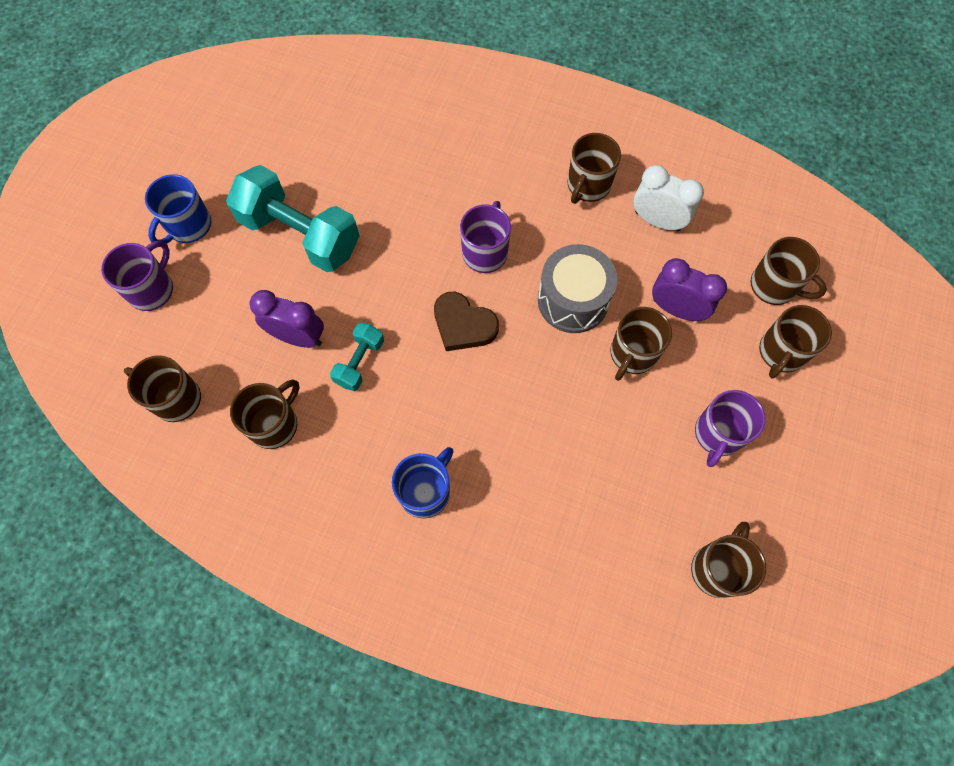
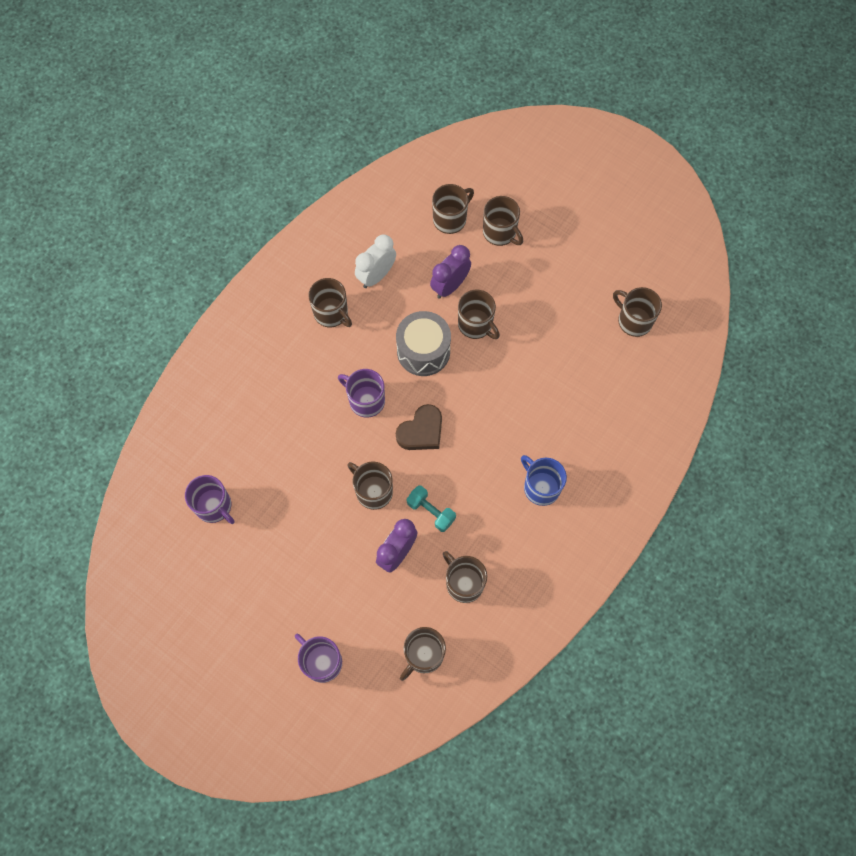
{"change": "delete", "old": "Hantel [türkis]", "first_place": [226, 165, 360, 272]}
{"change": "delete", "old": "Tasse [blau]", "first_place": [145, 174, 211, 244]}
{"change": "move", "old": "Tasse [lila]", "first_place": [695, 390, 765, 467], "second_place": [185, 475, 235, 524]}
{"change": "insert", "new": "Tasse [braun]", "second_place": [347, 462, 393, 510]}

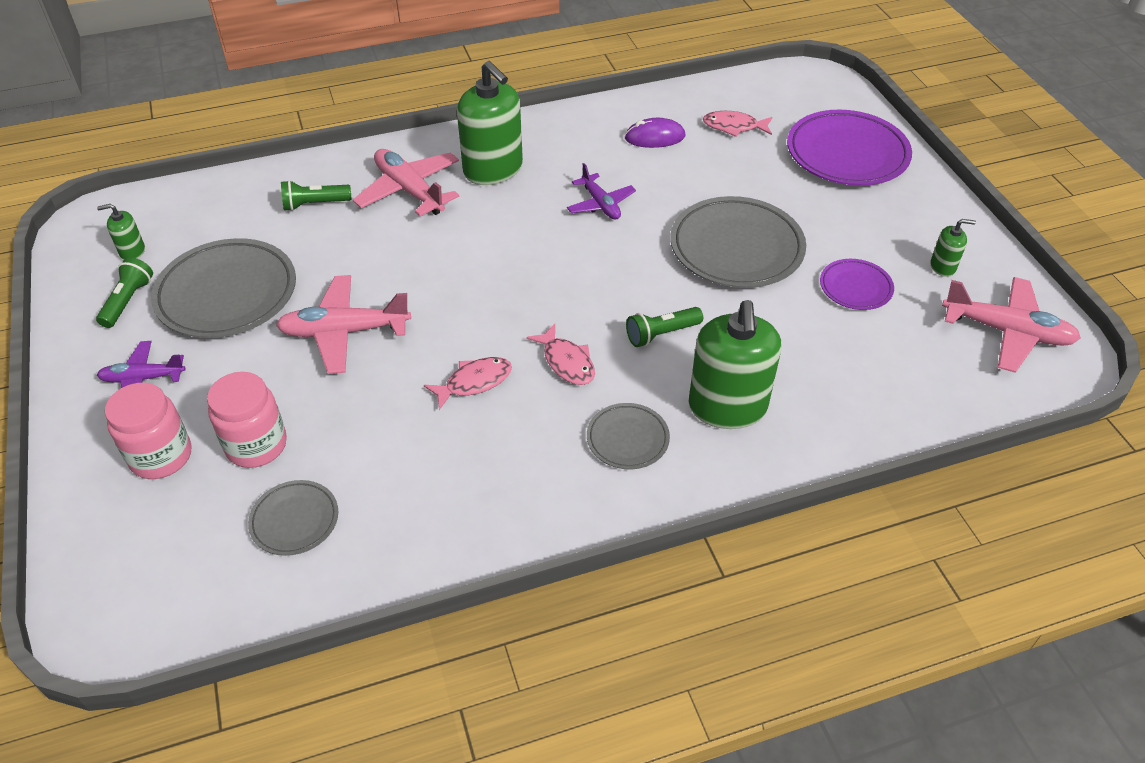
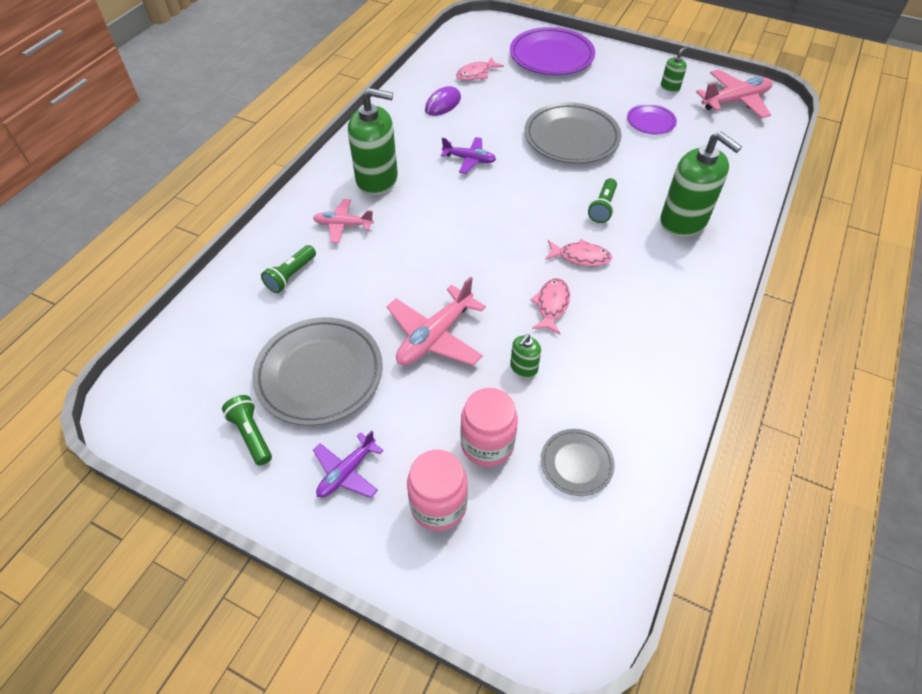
{"change": "resize", "old": "Flugzeug [rosa]", "first_place": [353, 149, 459, 216], "second_place": [313, 199, 374, 243], "factor": 0.62}
{"change": "move", "old": "Seifenspender [grün]", "first_place": [97, 204, 145, 260], "second_place": [510, 334, 541, 378]}
{"change": "delete", "old": "Teller [grau]", "first_place": [587, 403, 670, 469]}

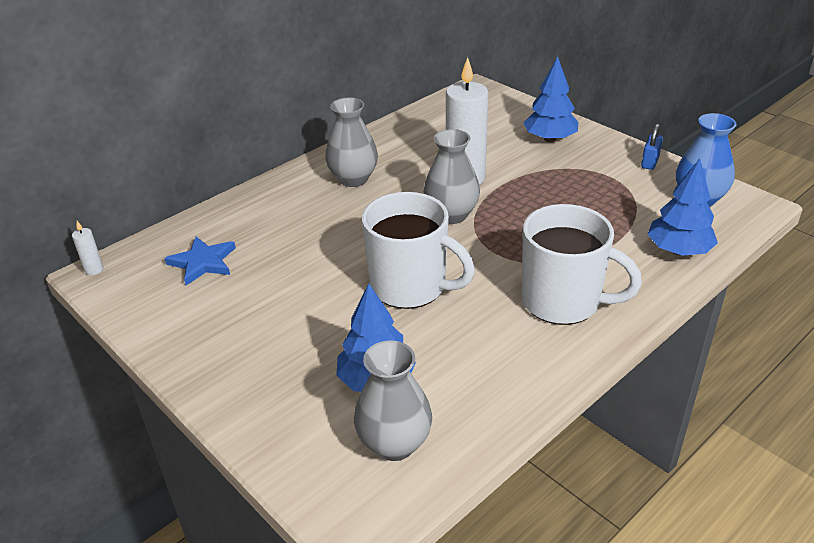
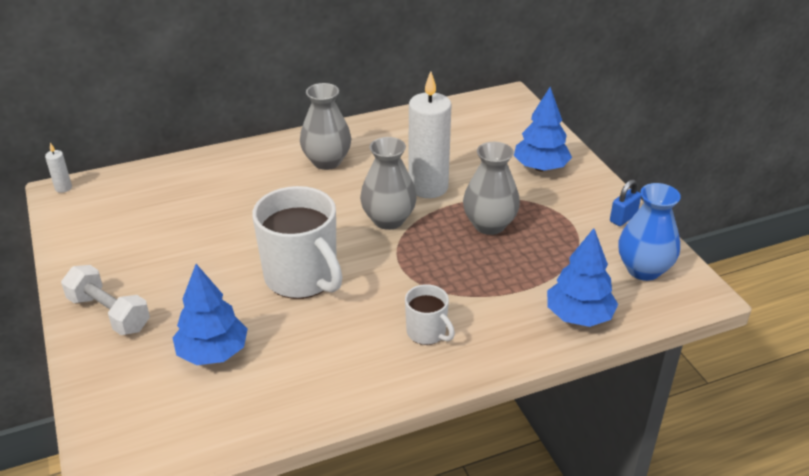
{"change": "resize", "old": "Tasse [weiß]", "first_place": [522, 204, 642, 325], "second_place": [405, 284, 455, 345], "factor": 0.51}
{"change": "delete", "old": "Stern [blau]", "first_place": [165, 237, 236, 285]}
{"change": "move", "old": "Vase [grau]", "first_place": [354, 341, 432, 461], "second_place": [463, 142, 520, 235]}
{"change": "insert", "new": "Hantel [weiß]", "second_place": [61, 265, 150, 335]}

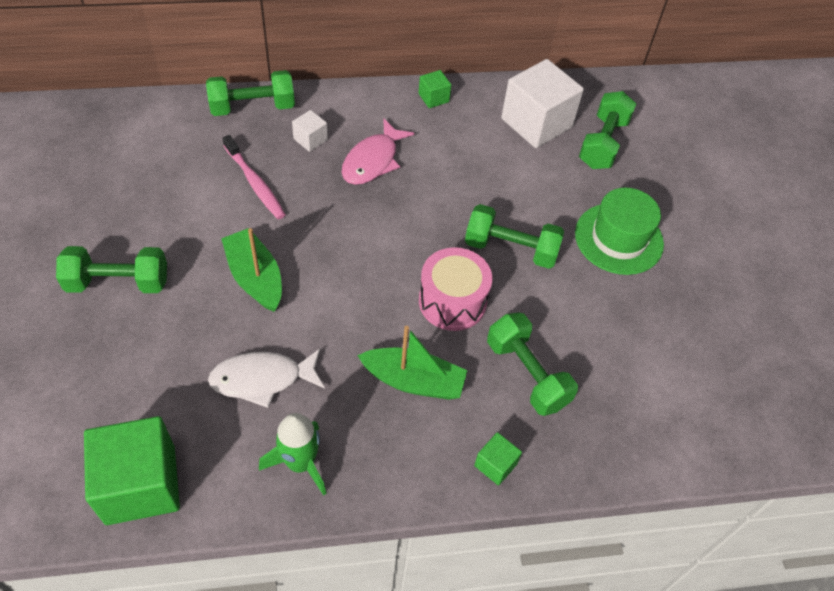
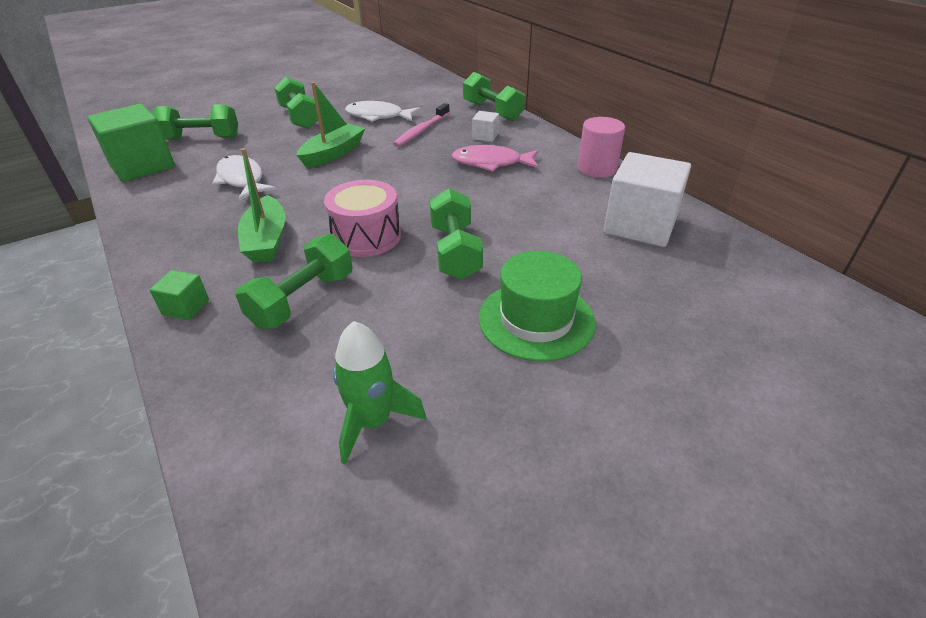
{"change": "replace", "old": "Kubus [grün]", "new": "Vollzylinder [rosa]", "first_place": [419, 70, 451, 108], "second_place": [578, 117, 625, 178]}
{"change": "move", "old": "Hantel [grün]", "first_place": [579, 91, 636, 169], "second_place": [153, 104, 238, 140]}
{"change": "move", "old": "Rakete [grün]", "first_place": [259, 413, 327, 496], "second_place": [333, 321, 426, 465]}
{"change": "insert", "new": "Fisch [weiß]", "second_place": [345, 101, 421, 122]}

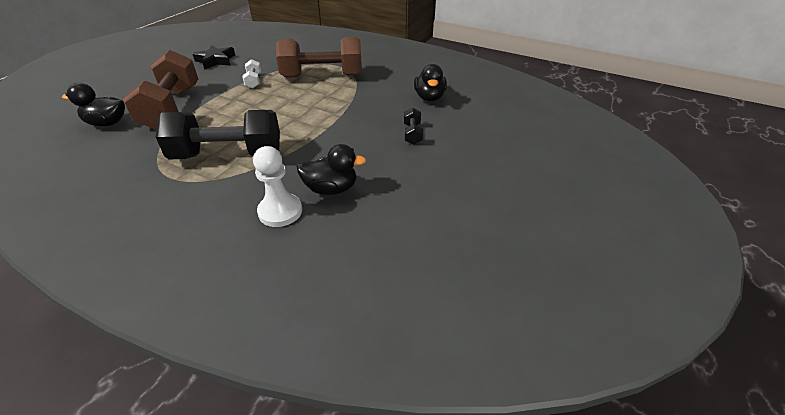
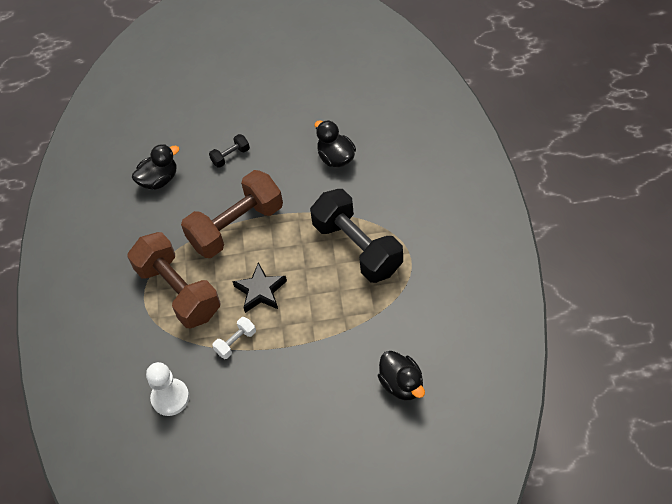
{"change": "move", "old": "Stern [schwarz]", "first_place": [193, 45, 235, 70], "second_place": [232, 262, 287, 313]}
{"change": "move", "old": "Hantel [braun]", "first_place": [123, 50, 198, 129], "second_place": [181, 170, 283, 258]}
{"change": "move", "old": "Bauer [weiß]", "first_place": [253, 146, 302, 227], "second_place": [146, 362, 189, 416]}

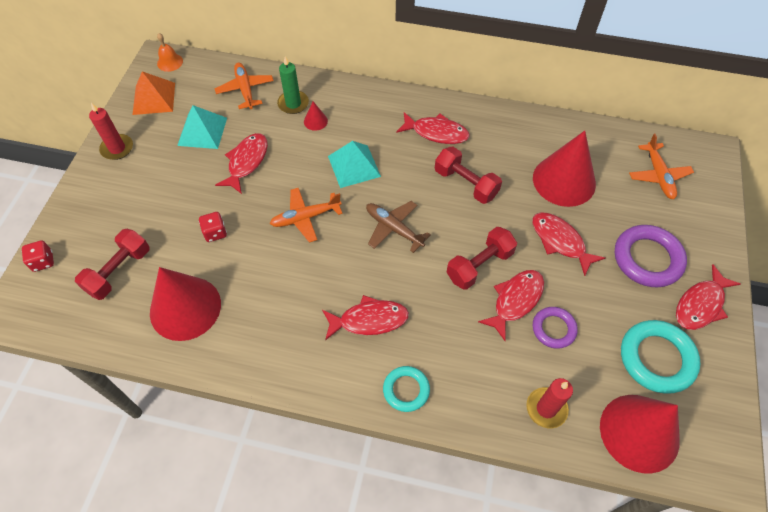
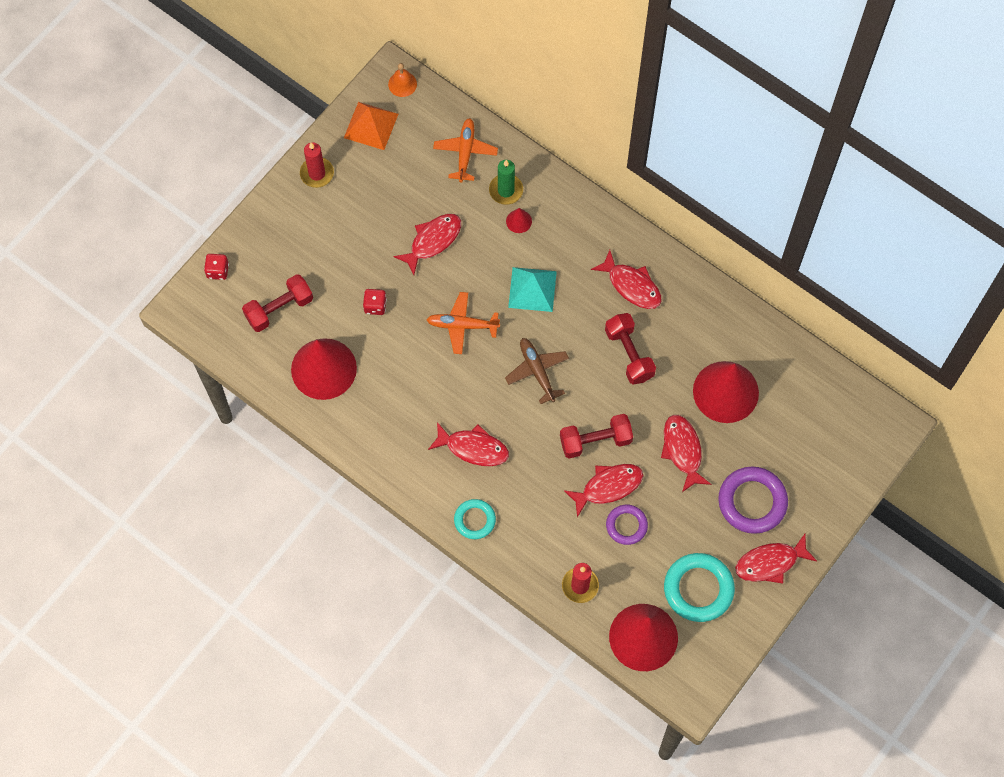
{"change": "delete", "old": "Pyramide [türkis]", "first_place": [177, 105, 227, 149]}
{"change": "delete", "old": "Flugzeug [orange]", "first_place": [629, 134, 694, 199]}

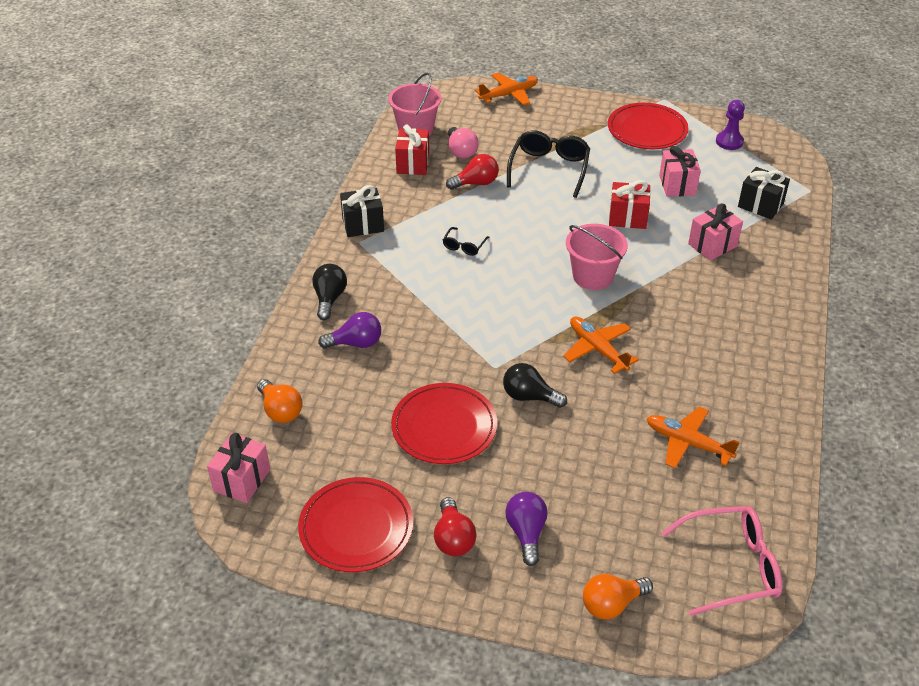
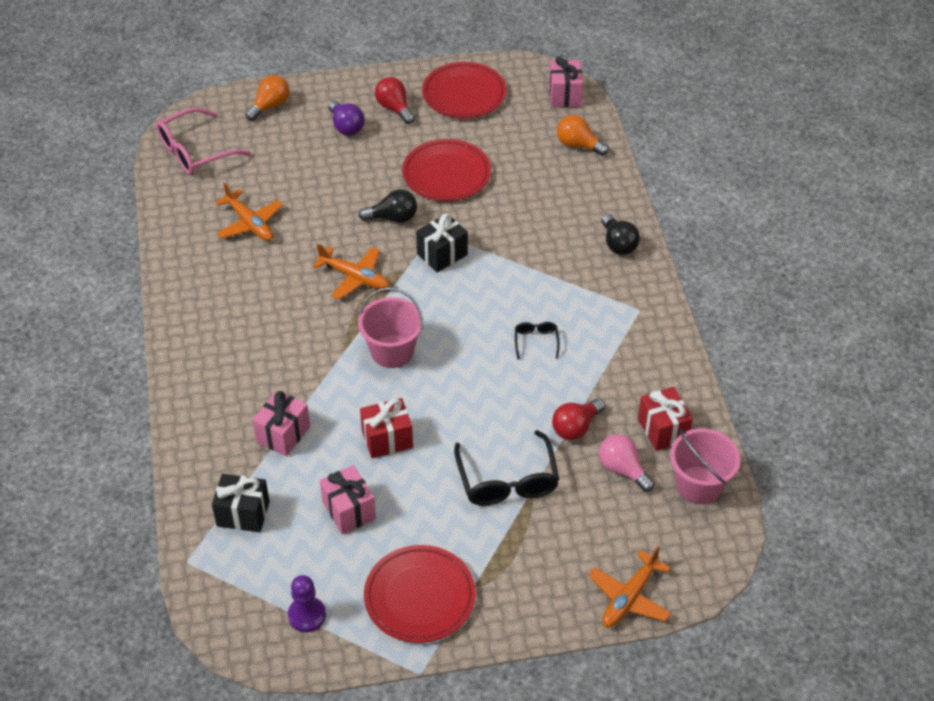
{"change": "move", "old": "Geschenk [schwarz]", "first_place": [340, 185, 384, 237], "second_place": [416, 214, 468, 273]}
{"change": "delete", "old": "Glühbirne [lila]", "first_place": [318, 312, 381, 349]}
{"change": "rotate", "old": "Flugzeug [orange]", "first_place": [647, 406, 740, 469], "second_place": [215, 183, 283, 241], "degrees": 45}

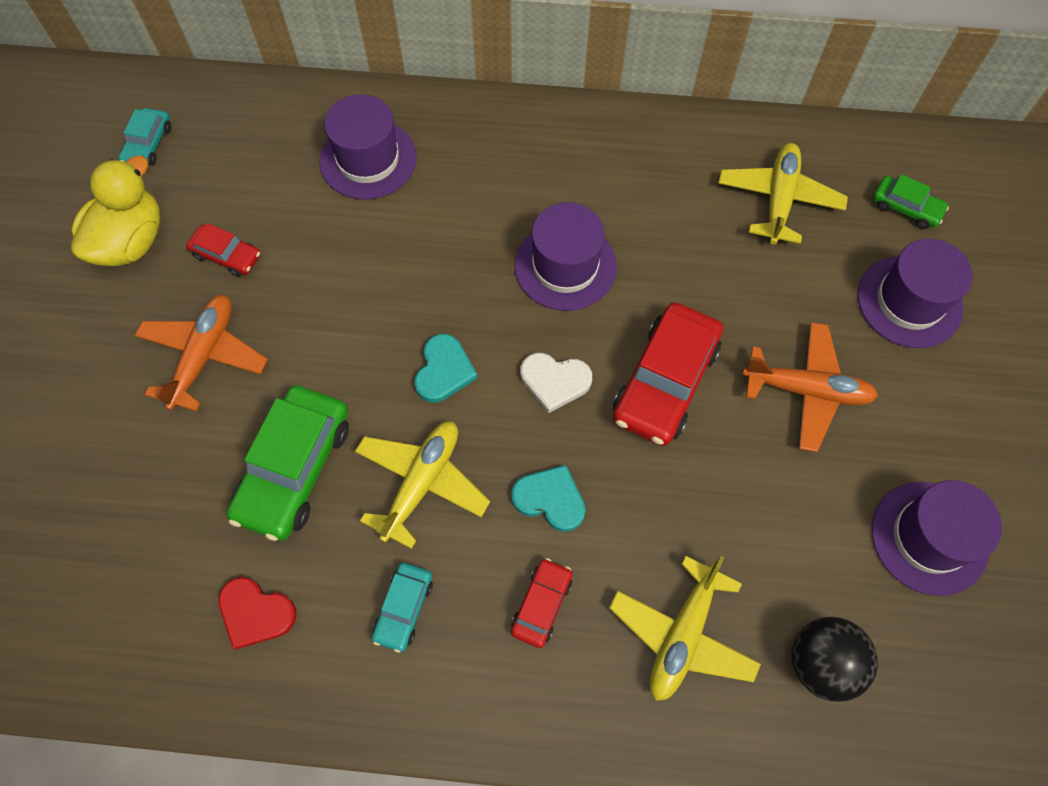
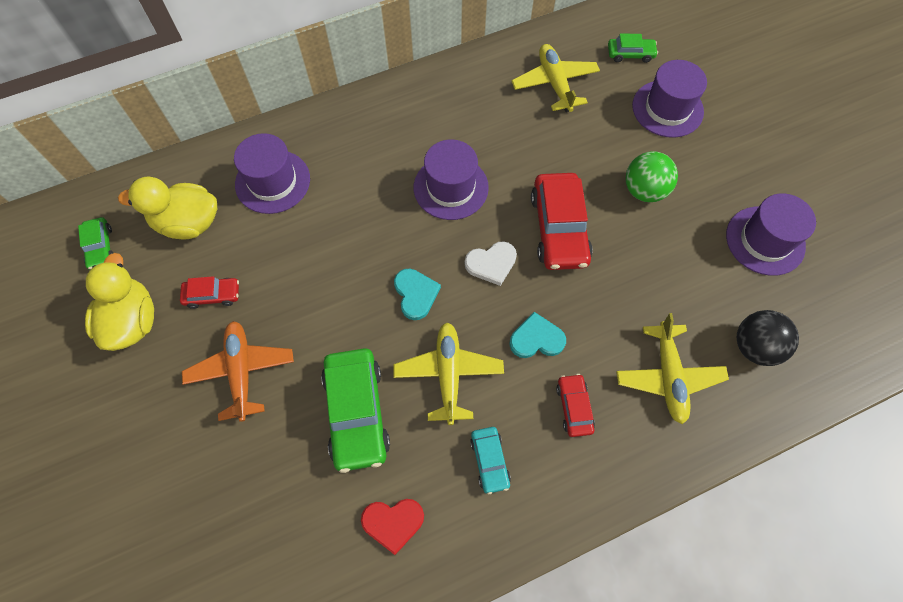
{"change": "recolor", "old": "Auto [türkis]", "new": "Auto [grün]", "first_place": [119, 108, 171, 166], "second_place": [78, 217, 113, 270]}
{"change": "replace", "old": "Flugzeug [orange]", "new": "Ball [grün]", "first_place": [742, 322, 878, 452], "second_place": [626, 151, 678, 202]}
{"change": "insert", "new": "Ente [gelb]", "second_place": [118, 176, 217, 239]}

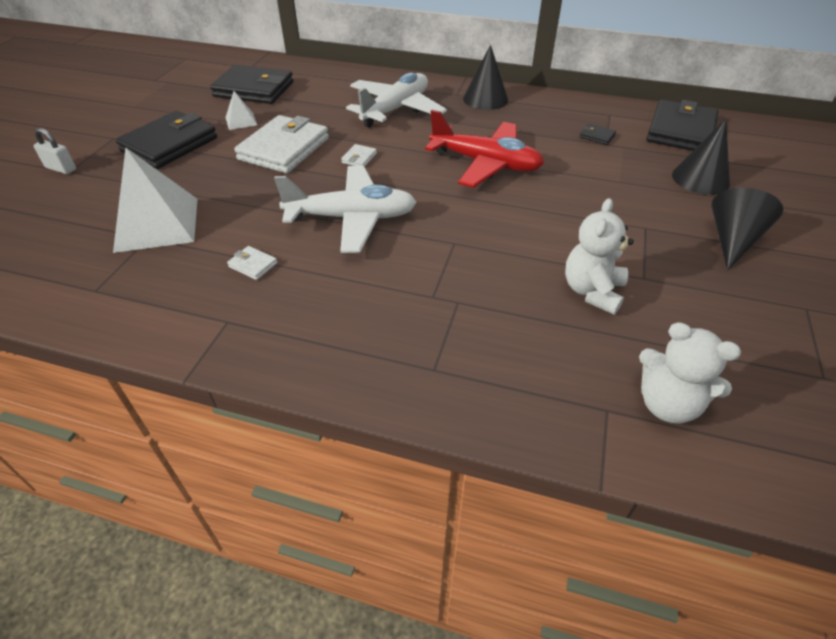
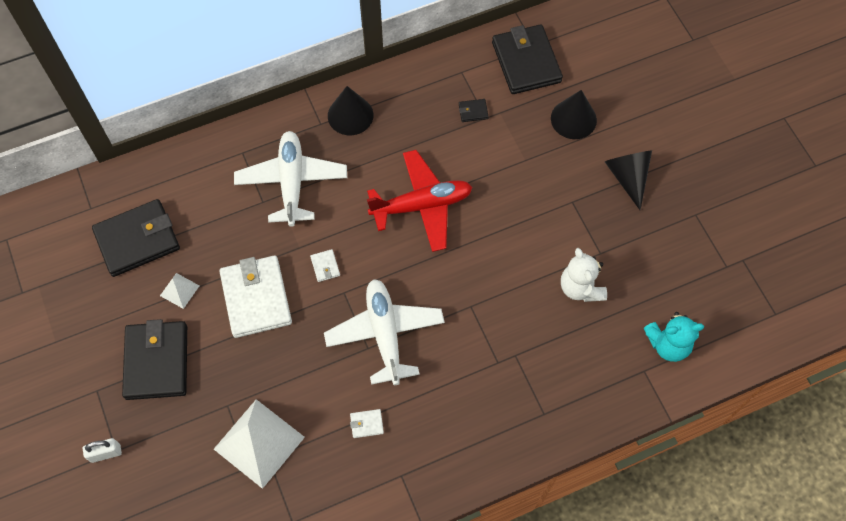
{"change": "rotate", "old": "Flugzeug [weiß]", "first_place": [274, 166, 417, 253], "second_place": [324, 279, 445, 385], "degrees": -60}
{"change": "recolor", "old": "Teddybär [weiß]", "new": "Teddybär [türkis]", "first_place": [639, 322, 741, 424], "second_place": [644, 312, 704, 362]}

